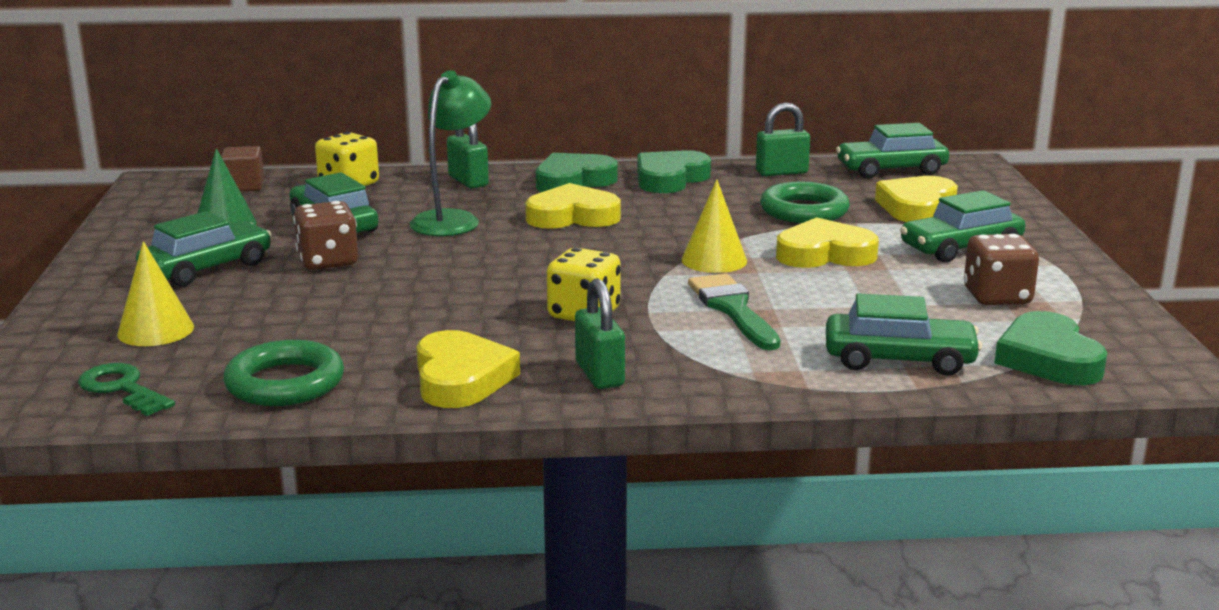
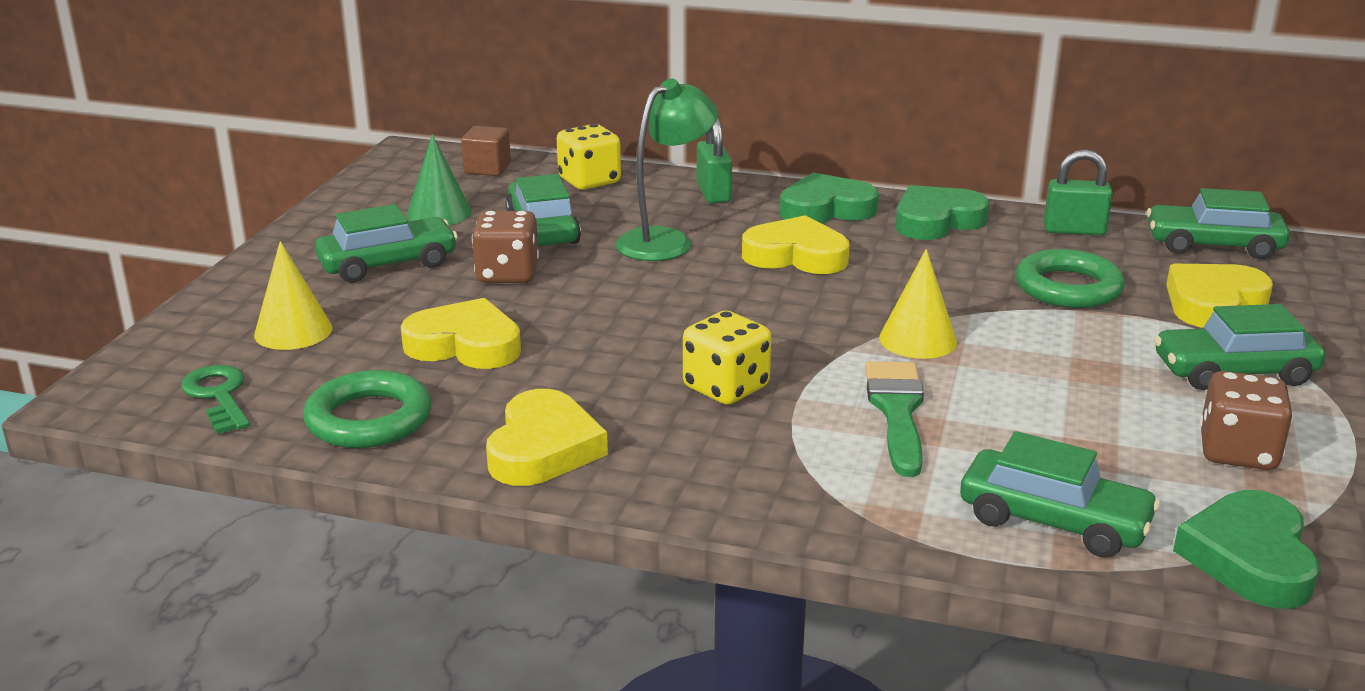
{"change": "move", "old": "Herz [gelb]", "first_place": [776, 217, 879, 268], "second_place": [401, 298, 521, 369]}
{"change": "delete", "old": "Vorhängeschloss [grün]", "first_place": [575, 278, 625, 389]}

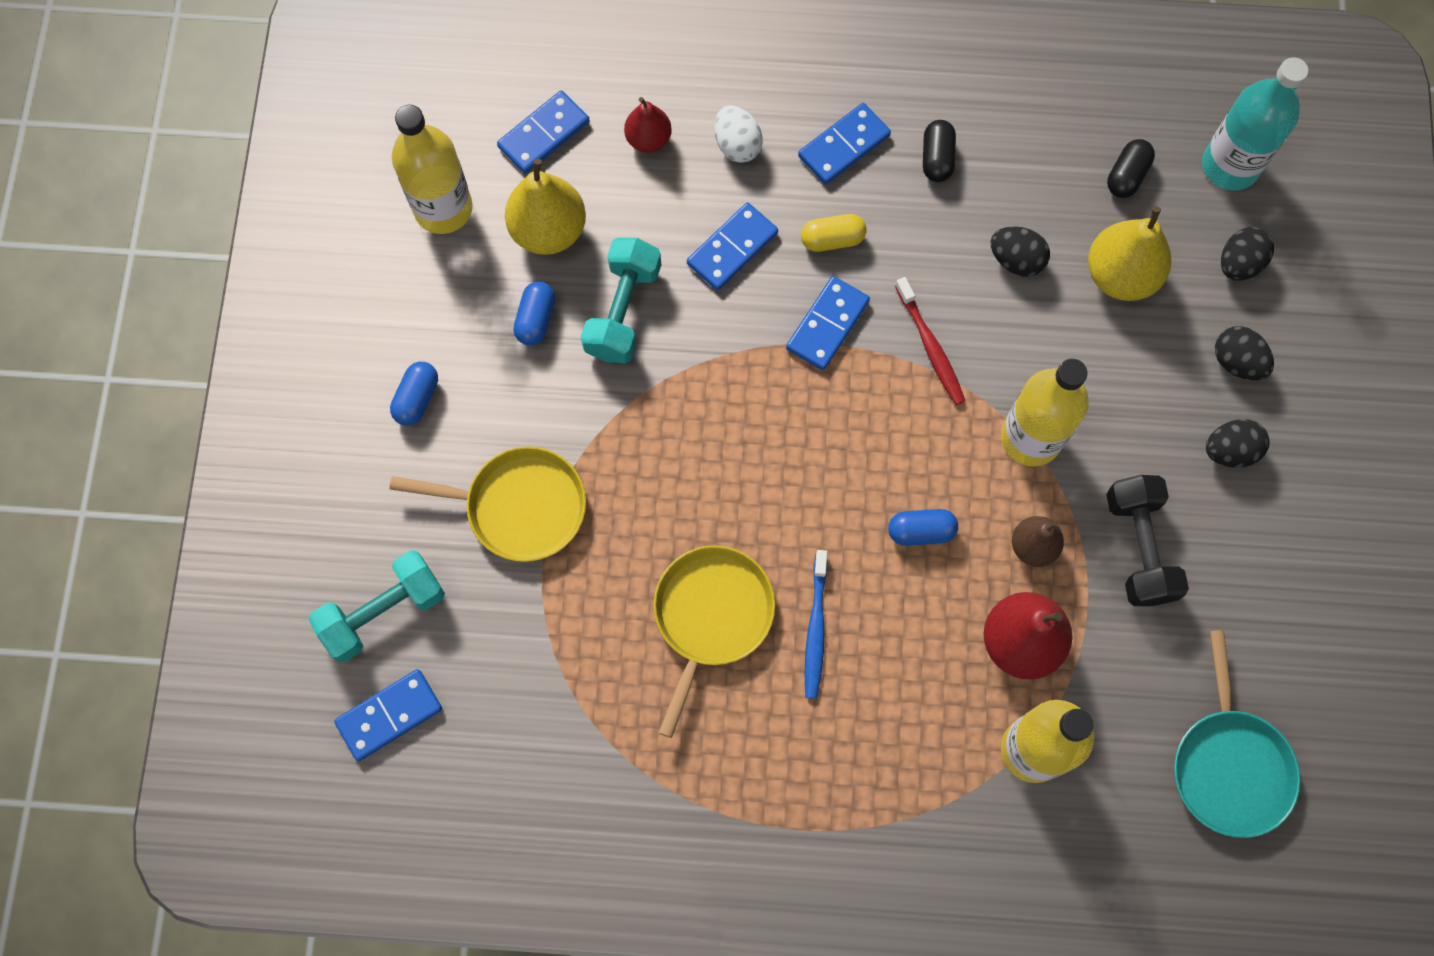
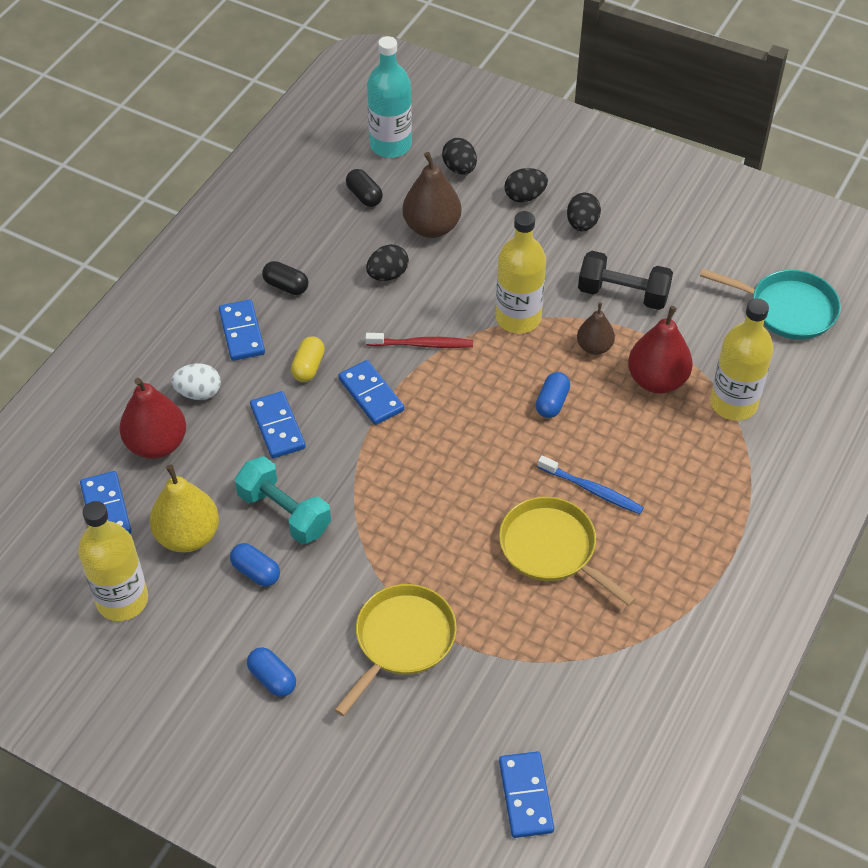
{"change": "resize", "old": "Birne [rot]", "first_place": [624, 97, 672, 153], "second_place": [120, 378, 186, 459], "factor": 1.66}
{"change": "recolor", "old": "Birne [gelb]", "new": "Birne [braun]", "first_place": [1088, 206, 1171, 301], "second_place": [402, 152, 461, 238]}
{"change": "delete", "old": "Hantel [türkis]", "first_place": [309, 550, 445, 662]}

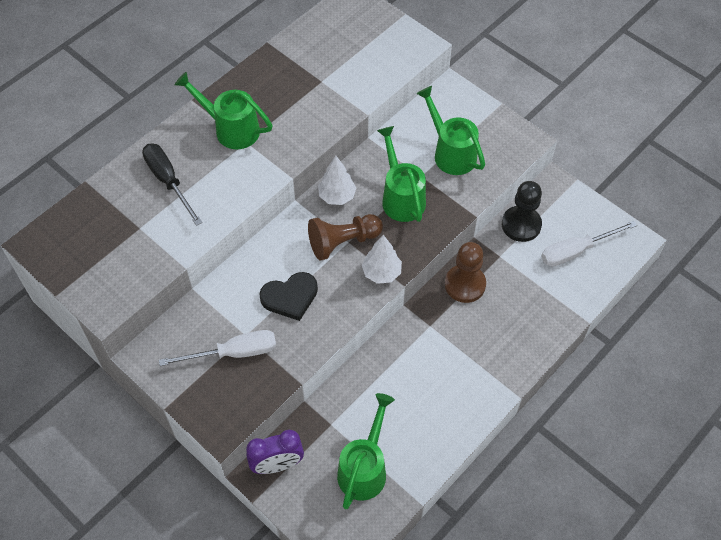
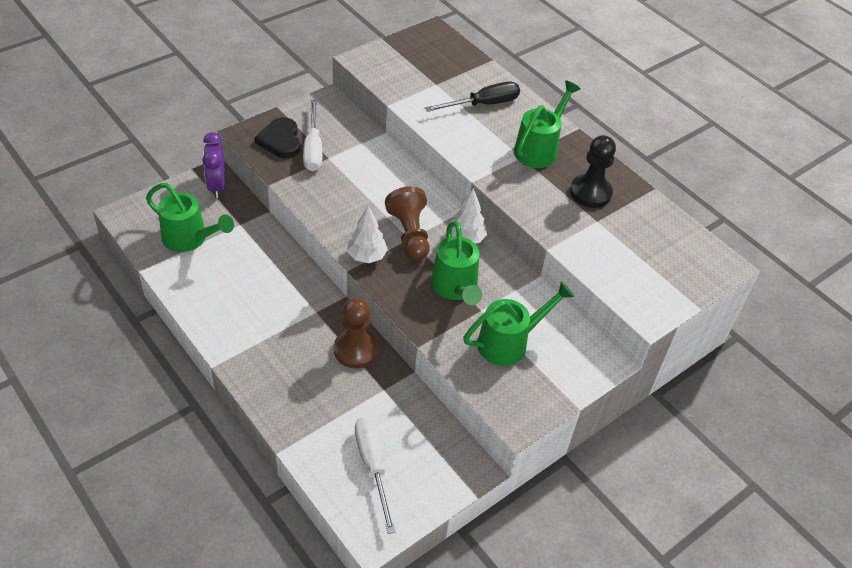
{"change": "rotate", "old": "Gießkanne [grün]", "first_place": [377, 126, 426, 222], "second_place": [431, 221, 482, 305], "degrees": 90}
{"change": "move", "old": "Bauer [schwarz]", "first_place": [502, 181, 542, 242], "second_place": [570, 135, 616, 208]}
{"change": "move", "old": "Herz [schwarz]", "first_place": [259, 272, 318, 321], "second_place": [255, 117, 300, 158]}

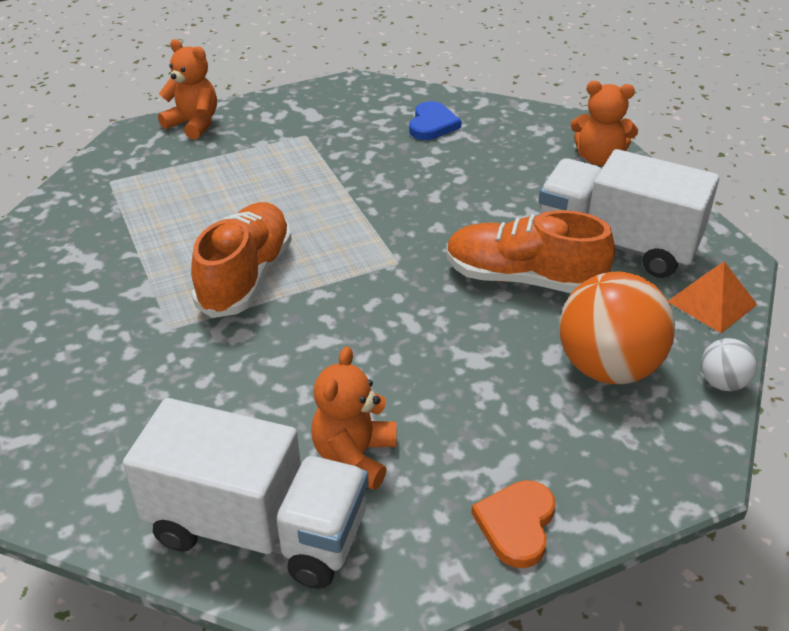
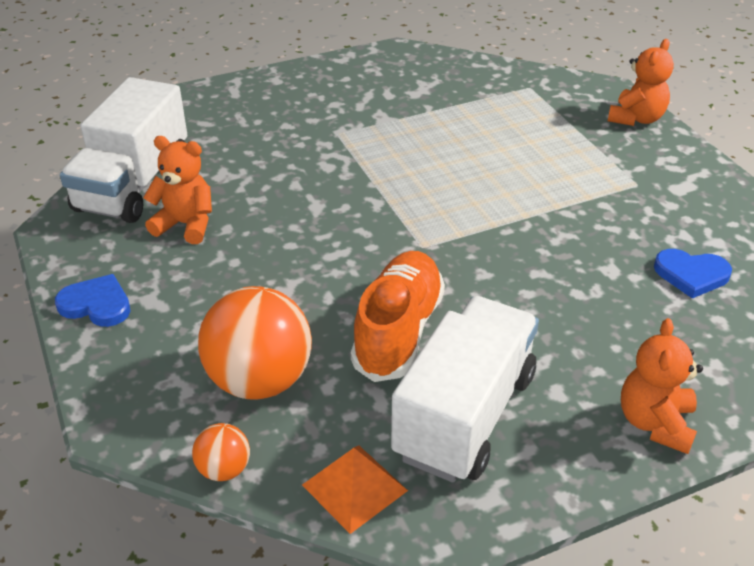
{"change": "delete", "old": "Schuh [orange]", "first_place": [191, 202, 292, 318]}
{"change": "recolor", "old": "Ball [weiß]", "new": "Ball [orange]", "first_place": [701, 338, 757, 391], "second_place": [192, 423, 250, 481]}
{"change": "recolor", "old": "Herz [orange]", "new": "Herz [blau]", "first_place": [471, 480, 555, 568], "second_place": [55, 274, 131, 327]}

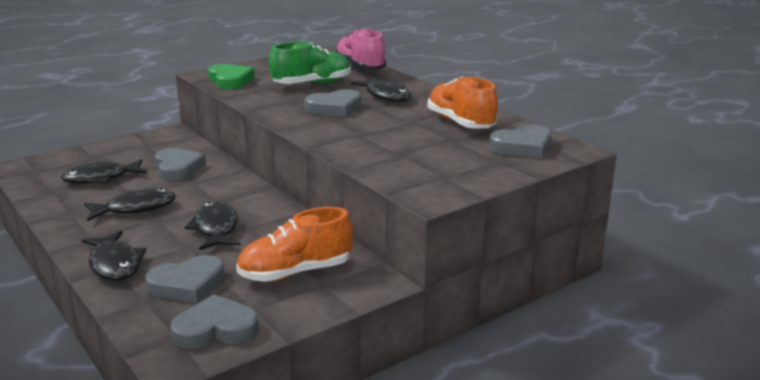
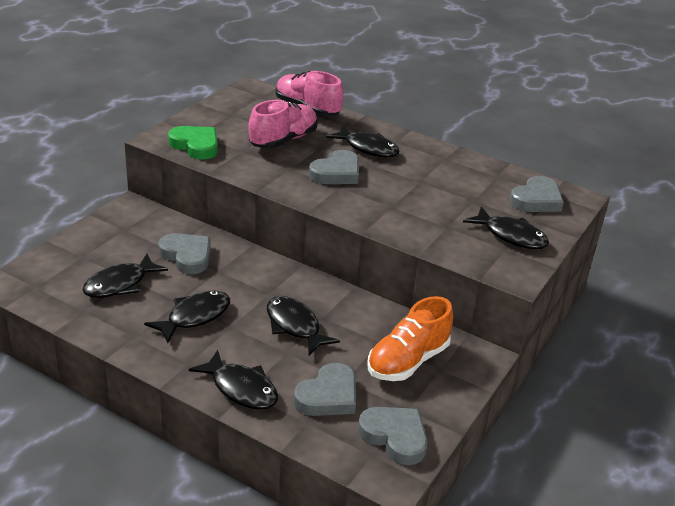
{"change": "recolor", "old": "Schuh [grün]", "new": "Schuh [rosa]", "first_place": [269, 42, 351, 84], "second_place": [249, 100, 318, 149]}
{"change": "delete", "old": "Schuh [orange]", "first_place": [427, 76, 498, 129]}
{"change": "rotate", "old": "Herz [grau]", "first_place": [170, 295, 259, 349], "second_place": [358, 407, 427, 465], "degrees": 75}
{"change": "insert", "new": "Fisch [schwarz]", "second_place": [463, 206, 549, 249]}

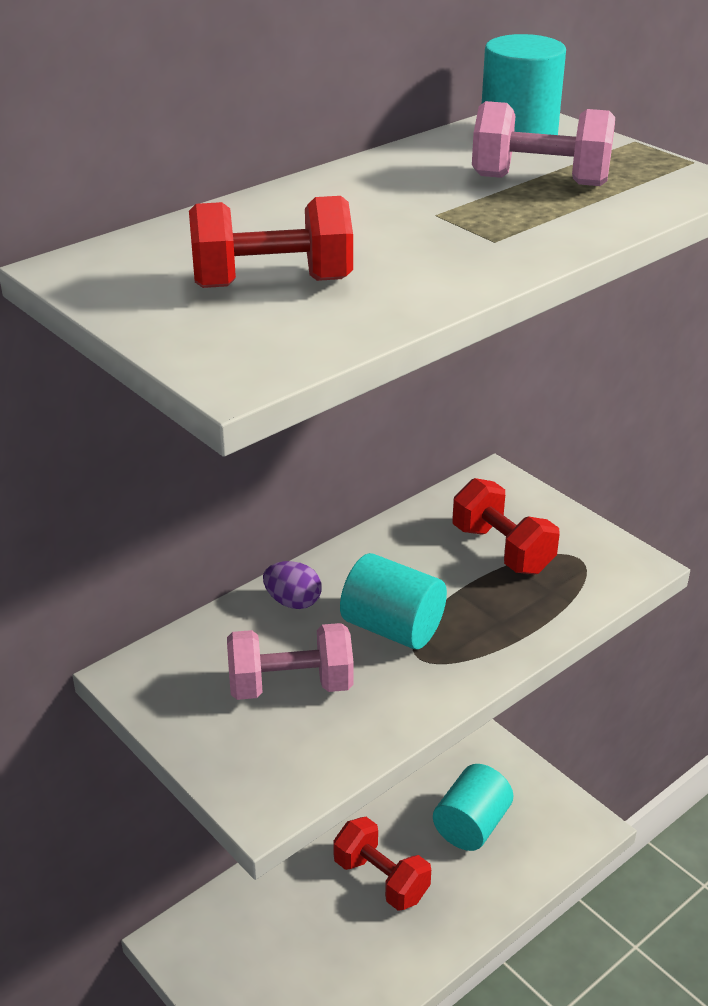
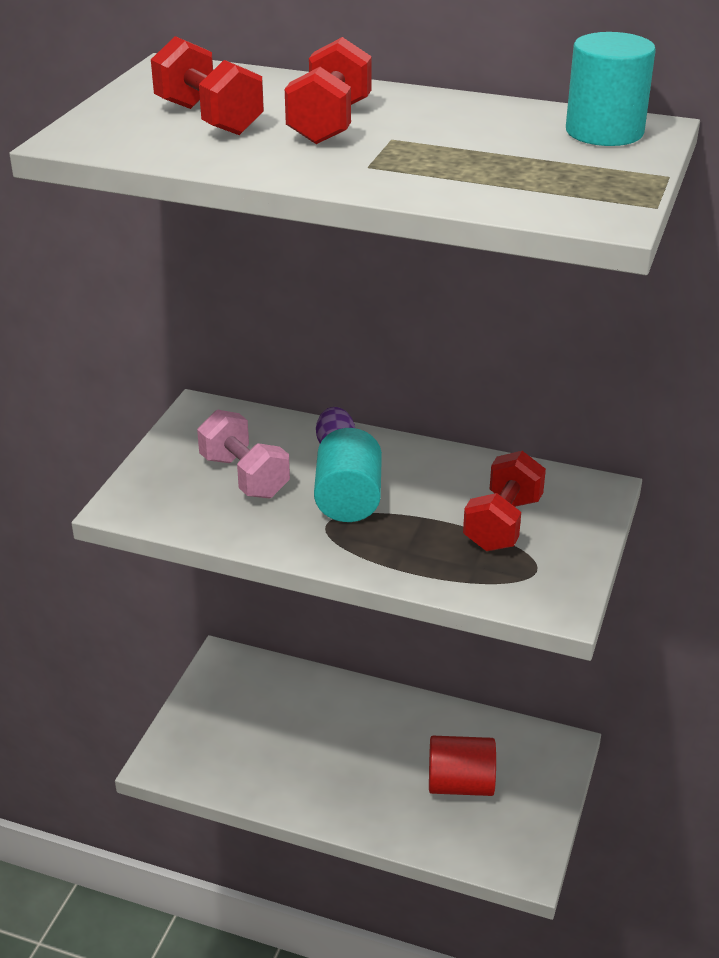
{"change": "delete", "old": "Hantel [rosa]", "first_place": [472, 101, 615, 186]}
{"change": "recolor", "old": "Vollzylinder [türkis]", "new": "Vollzylinder [rot]", "first_place": [433, 764, 513, 851], "second_place": [429, 736, 496, 796]}
{"change": "move", "old": "Hantel [rot]", "first_place": [333, 817, 431, 911], "second_place": [285, 37, 372, 144]}

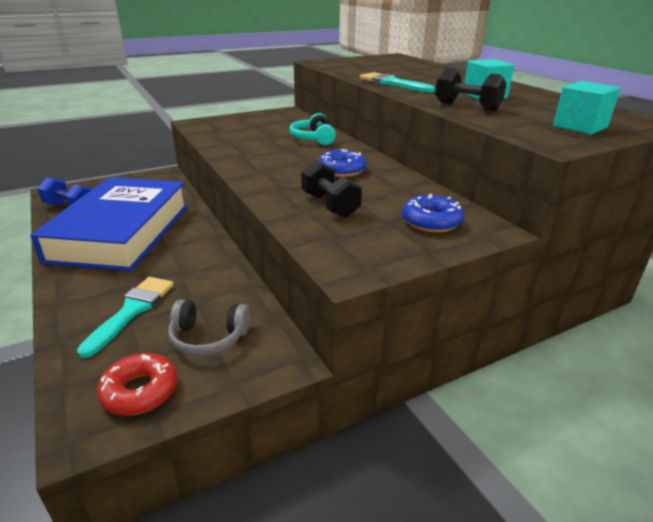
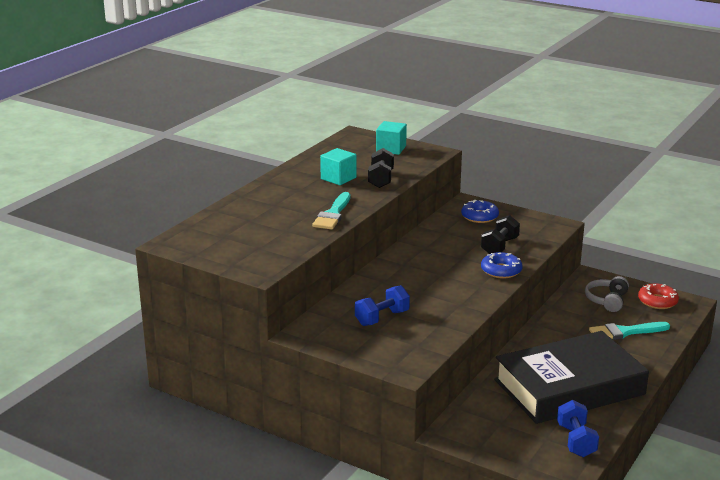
{"change": "delete", "old": "Kopfhörer [türkis]", "first_place": [290, 113, 336, 145]}
{"change": "move", "old": "Donut [blau]", "first_place": [318, 149, 367, 177], "second_place": [481, 252, 523, 279]}
{"change": "recolor", "old": "Buch [blau]", "new": "Buch [schwarz]", "first_place": [30, 177, 188, 271], "second_place": [494, 331, 649, 424]}
{"change": "rotate", "old": "Kopfhörer [grau]", "first_place": [168, 300, 250, 356], "second_place": [585, 276, 629, 312], "degrees": -135}
{"change": "insert", "new": "Hantel [blau]", "second_place": [355, 285, 410, 326]}

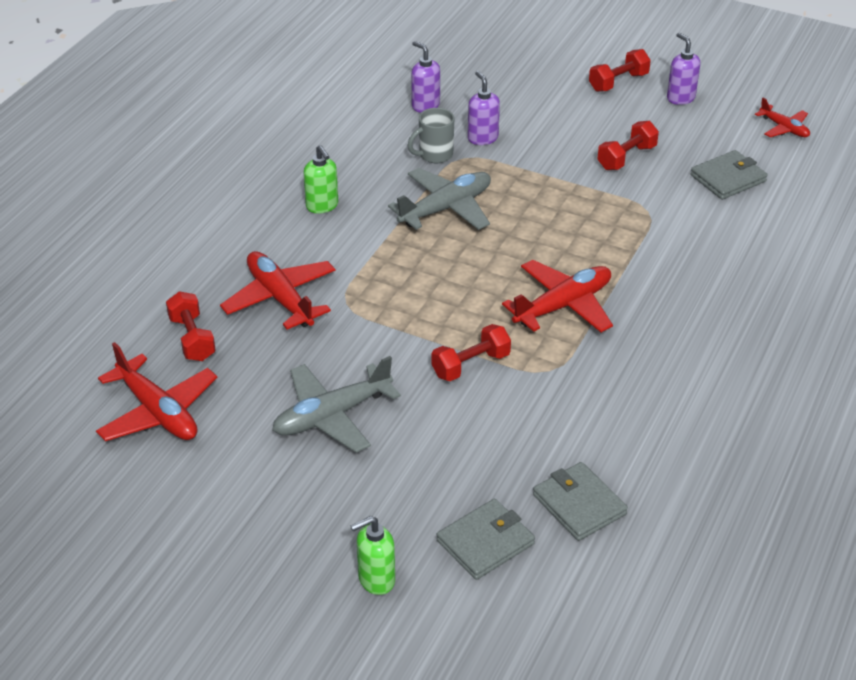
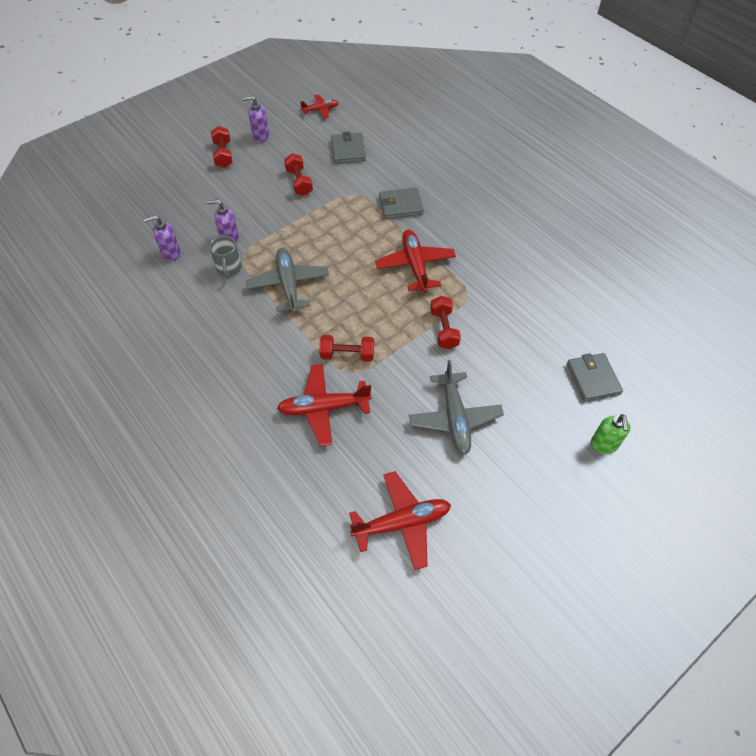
{"change": "delete", "old": "Seifenspender [grün]", "first_place": [303, 145, 338, 214]}
{"change": "move", "old": "Hantel [rot]", "first_place": [166, 291, 216, 361], "second_place": [319, 335, 374, 362]}
{"change": "move", "old": "Geldbörse [grau]", "first_place": [533, 462, 628, 541], "second_place": [379, 187, 424, 219]}

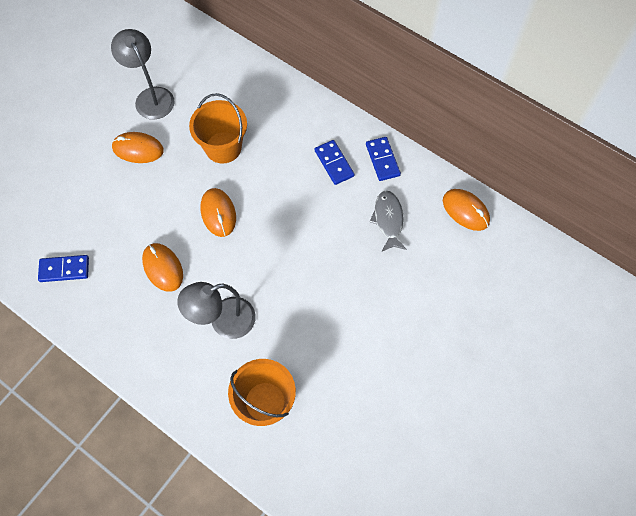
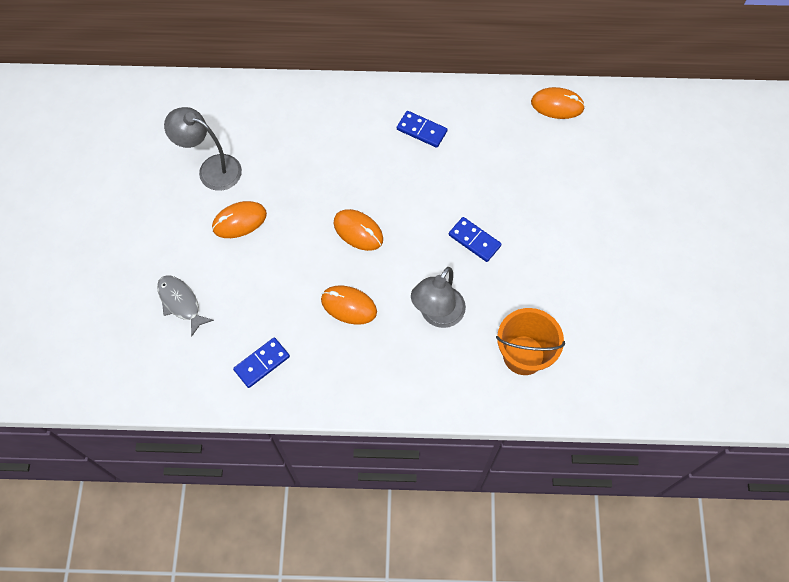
{"change": "delete", "old": "Eimer [orange]", "first_place": [189, 93, 247, 163]}
{"change": "move", "old": "Dominostein [blau]", "first_place": [366, 137, 401, 181], "second_place": [449, 217, 502, 262]}
{"change": "move", "old": "Fisch [grau]", "first_place": [370, 190, 407, 252], "second_place": [157, 275, 214, 337]}

